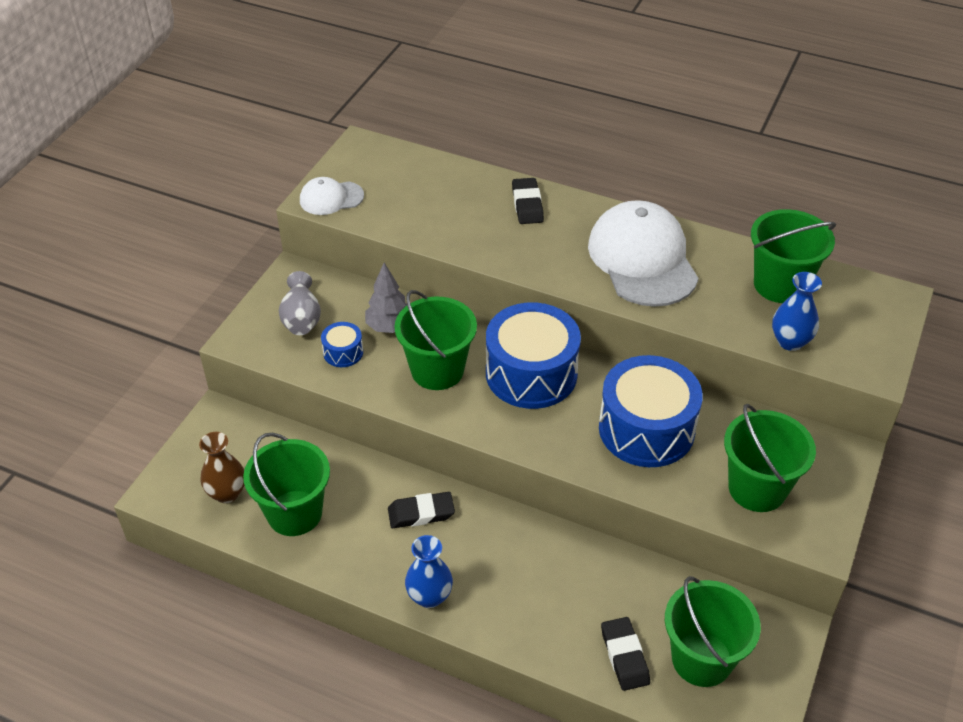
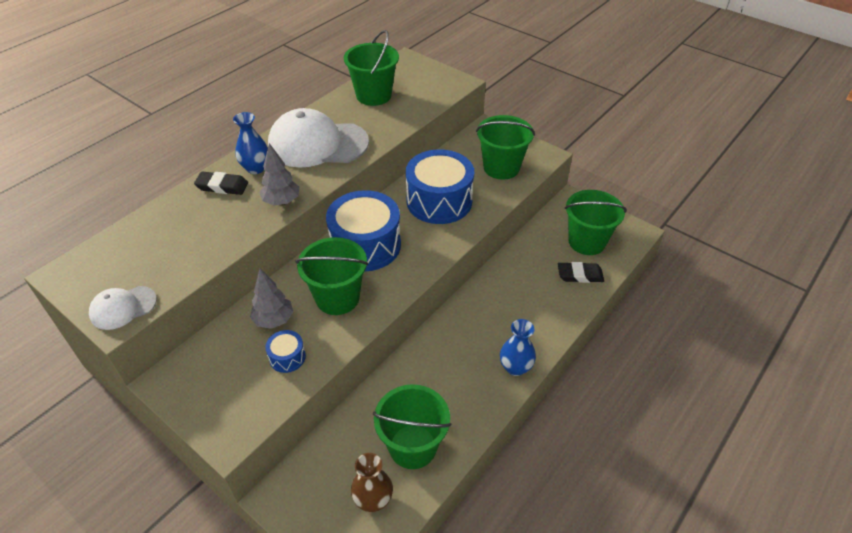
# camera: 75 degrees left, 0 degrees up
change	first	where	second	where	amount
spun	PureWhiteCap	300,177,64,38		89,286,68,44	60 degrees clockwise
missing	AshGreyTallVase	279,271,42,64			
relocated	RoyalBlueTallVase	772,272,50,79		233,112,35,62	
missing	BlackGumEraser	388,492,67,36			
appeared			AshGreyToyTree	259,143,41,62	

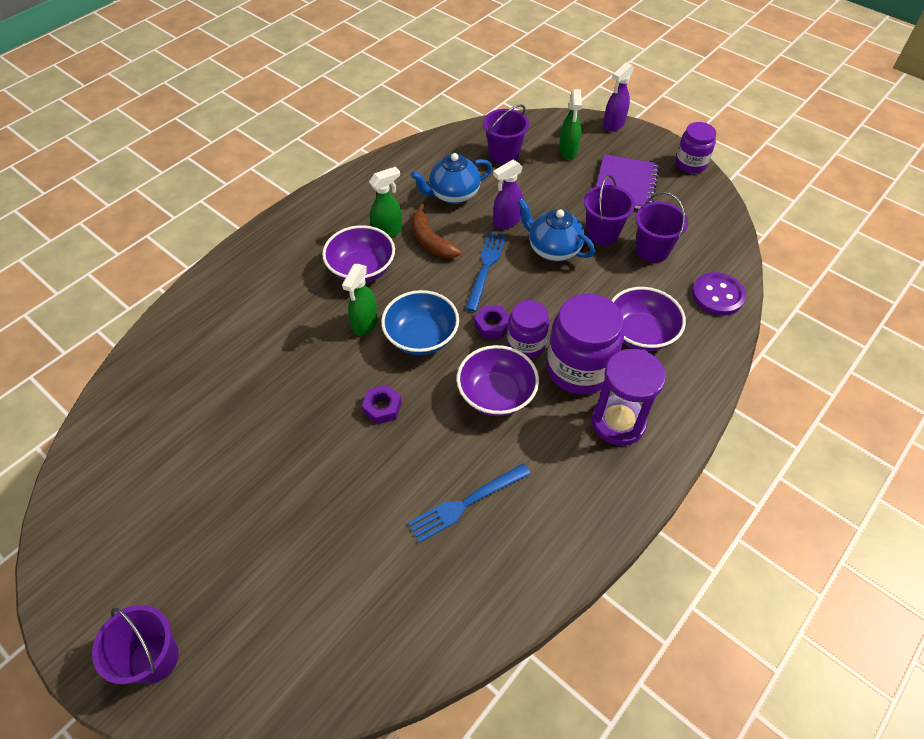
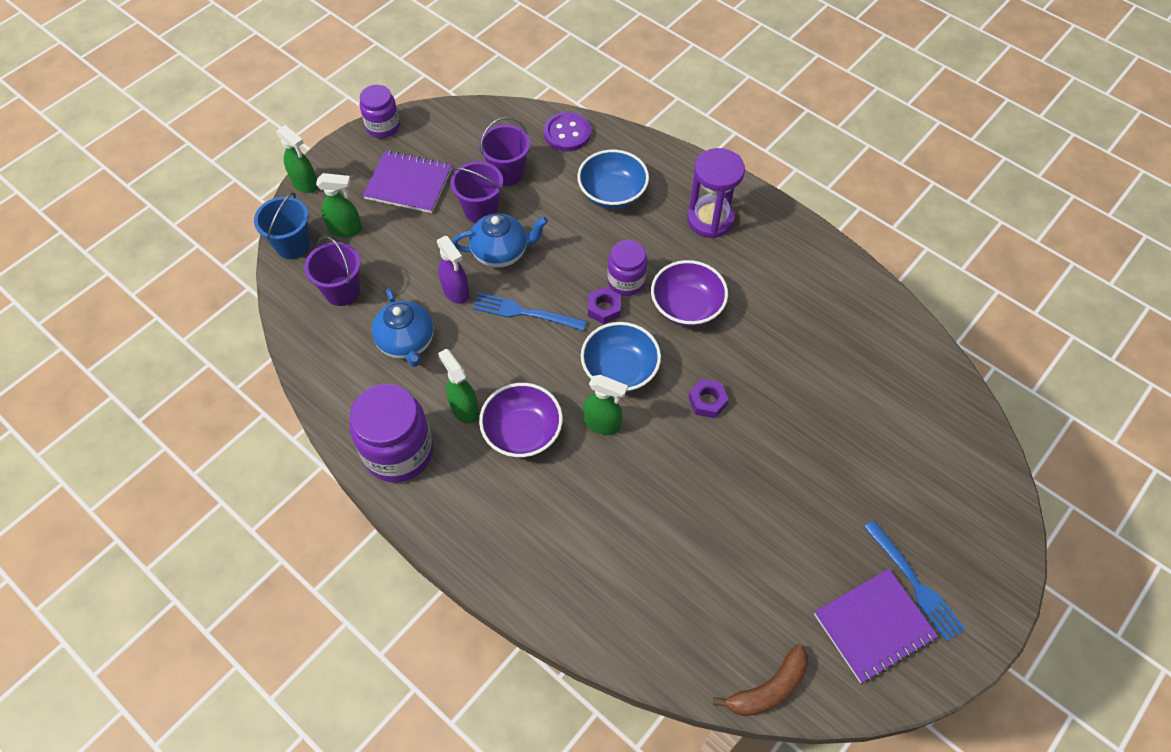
# camera: 90 degrees left, 5 degrees up
change	first	where	second	where	amount
colour	VioletSprayBottle	603,62,31,69	LeafGreenSprayBottle	276,125,42,68	
spun	RoyalBlueTeaPot	517,198,78,63		452,213,96,55	135 degrees counterclockwise
relocated	DarkBrownBanana	411,204,50,54		713,644,95,72	
colour	VioletDeepDish	611,287,75,64	RoyalBlueDeepDish	577,149,72,60	
relocated	VioletJamJar	546,293,78,101		350,384,83,99	
relocated	RoyalBlueFork	408,463,123,80		864,520,102,121	
missing	VioletSandBucket	92,605,87,79			
appeared			RoyalBlueSandBucket	254,192,57,67	
appeared			VioletNotebook	814,569,124,114	

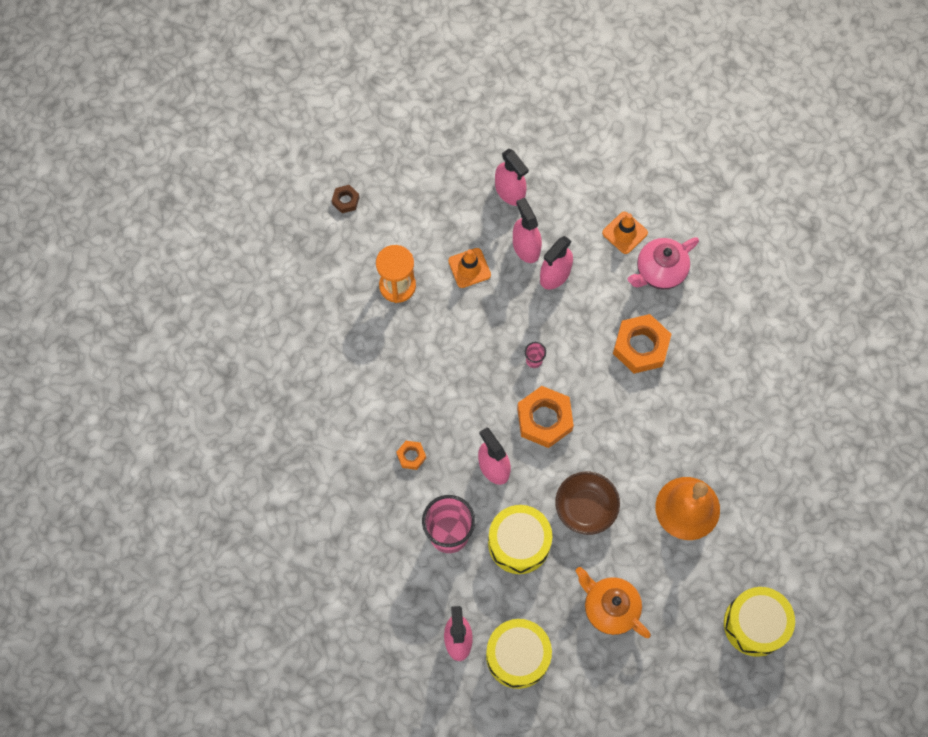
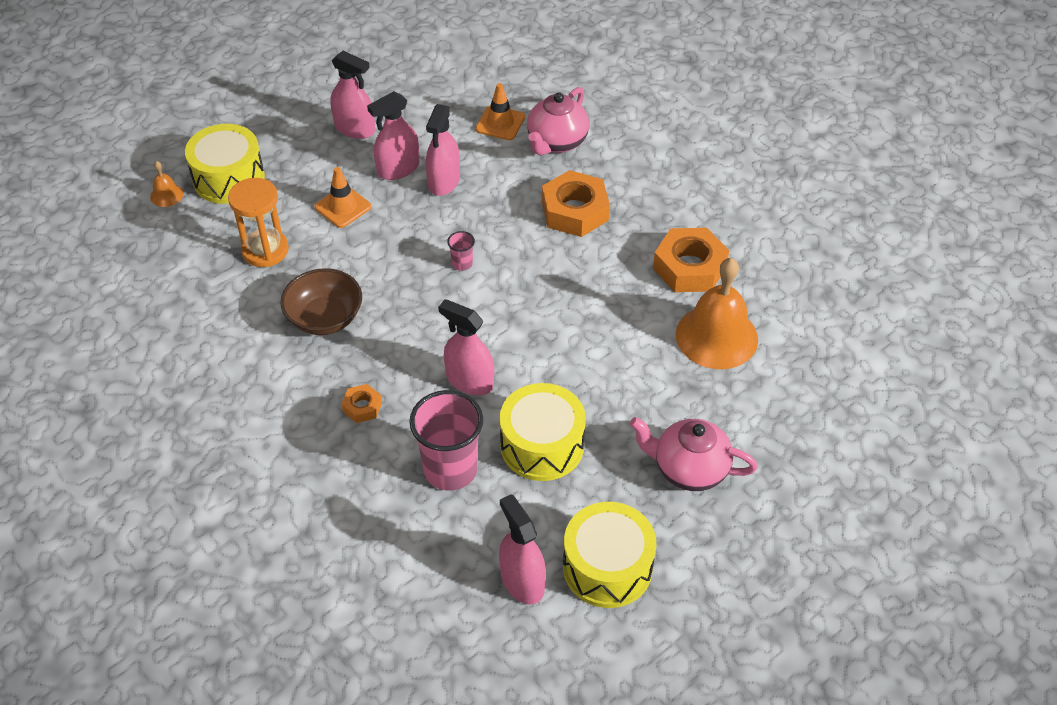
# camera: 25 degrees left, 20 degrees down
change	first	where	second	where	amount
exchanged	DarkBrownHexNut	332,185,28,28	OrangeHandBell	150,161,34,46	
spun	PinkSprayBottle	513,198,29,65		367,91,53,89	75 degrees counterclockwise
relocated	OrangeHexNut	517,386,57,62		653,228,76,64	
relocated	DarkBrownDeepDish	555,472,65,63		281,268,81,67	
colour	OrangeTeaPot	576,567,75,71	PinkTeaPot	630,417,128,74	
relocated	YellowSnareDrum	724,587,71,70		185,124,80,80	

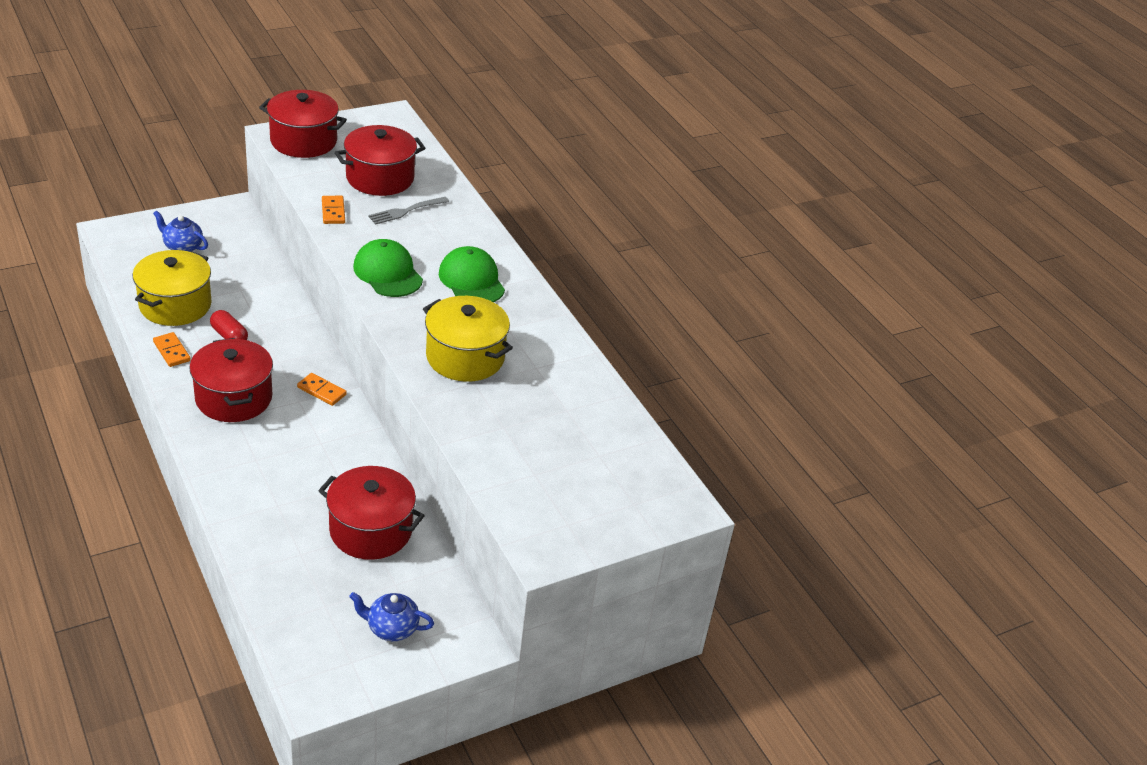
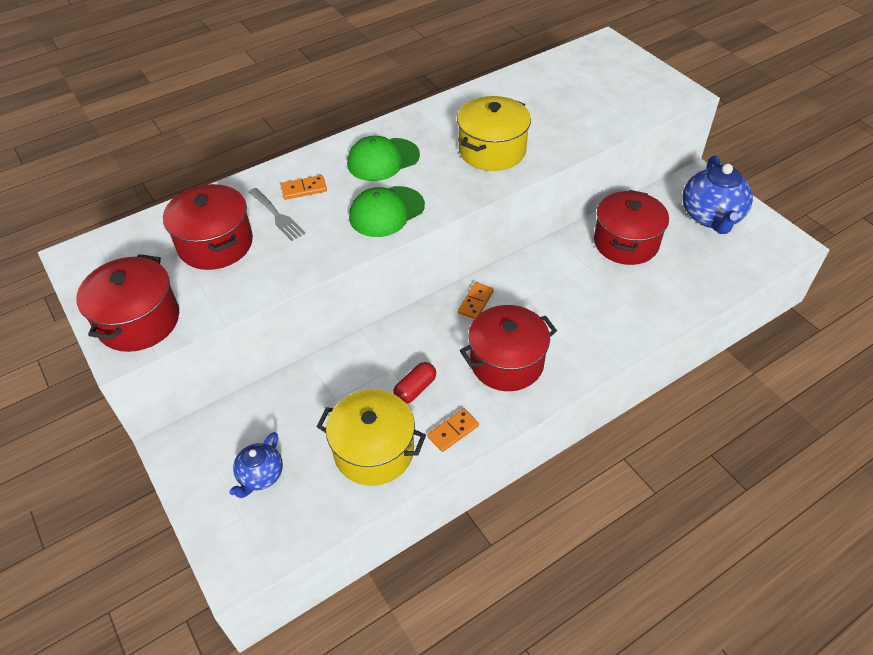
# camera: 90 degrees left, 10 degrees up
change	first	where	second	where	amount
relocated	OrangeDomino	322,196,23,28		281,175,46,25	
size	RoyalBlueTeaPot	349,592,85,49		683,155,70,79	x1.77

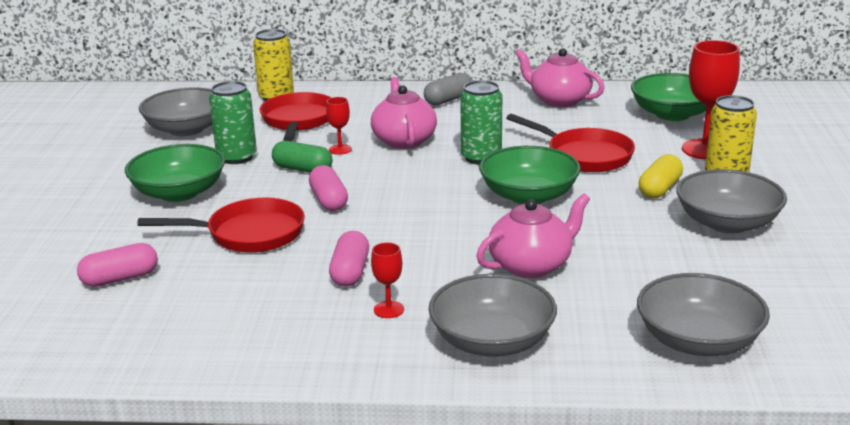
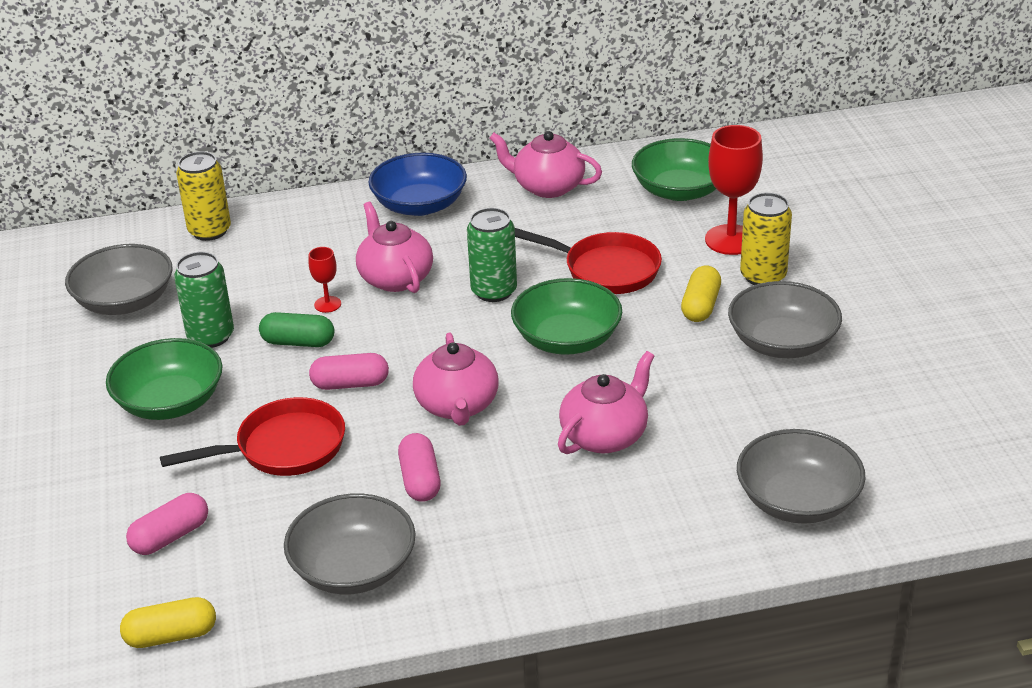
# camera: 15 degrees left, 10 degrees up
change	first	where	second	where	amount
exchanged	AshGreyPill	424,73,48,32	RoyalBlueDeepDish	368,153,99,63	
missing	CrimsonSkillet	260,92,71,49			
spun	PinkPill	309,165,39,46		309,353,80,37	60 degrees counterclockwise
missing	CrimsonWineGlass	371,242,33,76			
relocated	AshGreyDeepDish	429,274,128,83		284,493,132,101	
appeared			PinkTeaPot	413,333,85,93	
appeared			YellowPill	120,597,96,51	

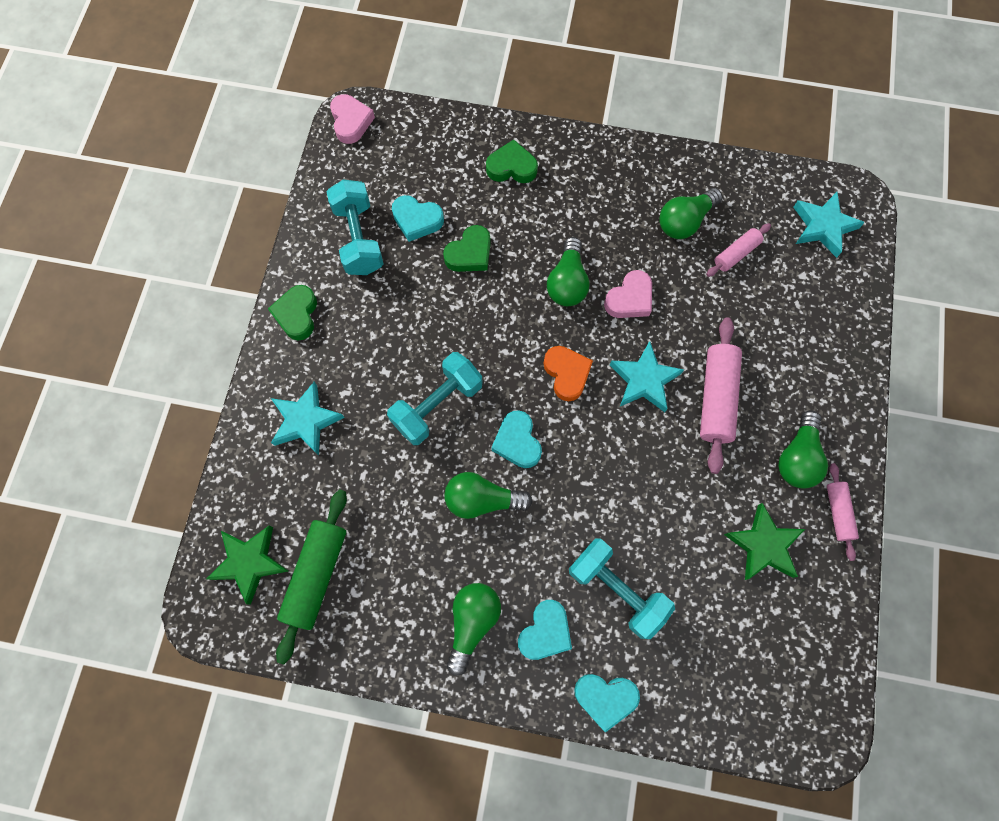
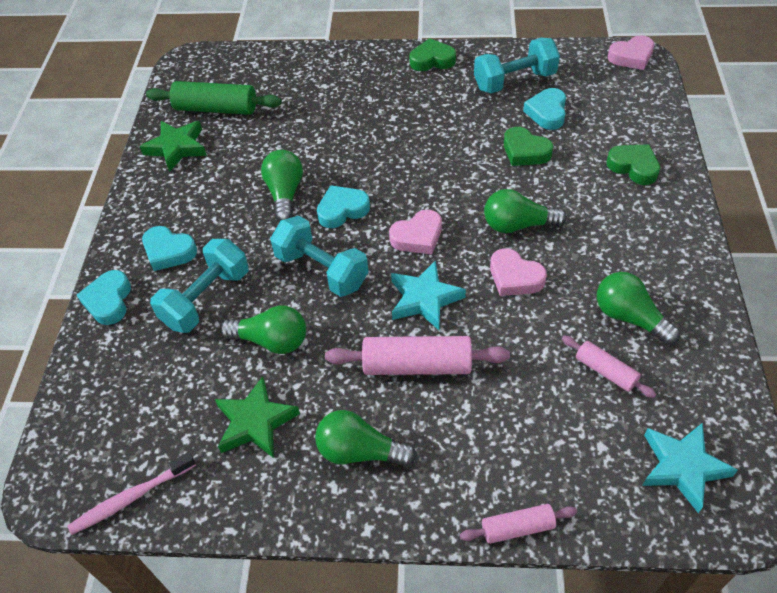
# camera: 85 degrees right, 20 degrees down
change	first	where	second	where	amount
spun	LeafGreenHeartShape	486,140,52,43		607,144,53,41	45 degrees counterclockwise
colour	OrangeHeartShape	543,346,50,55	PinkHeartShape	389,210,53,44	
relocated	TealHandWeight	387,352,96,93		270,216,99,81	
missing	TealFivePointedStar	271,382,73,74			
relocated	PinkPastryRoller	827,463,32,98		460,504,117,40	
relocated	LeafGreenFivePointedStar	206,525,82,80		140,121,67,51	
relocated	LeafGreenBulb	447,583,54,93		220,305,86,49	
appeared			PinkToothBrush	68,452,128,83	

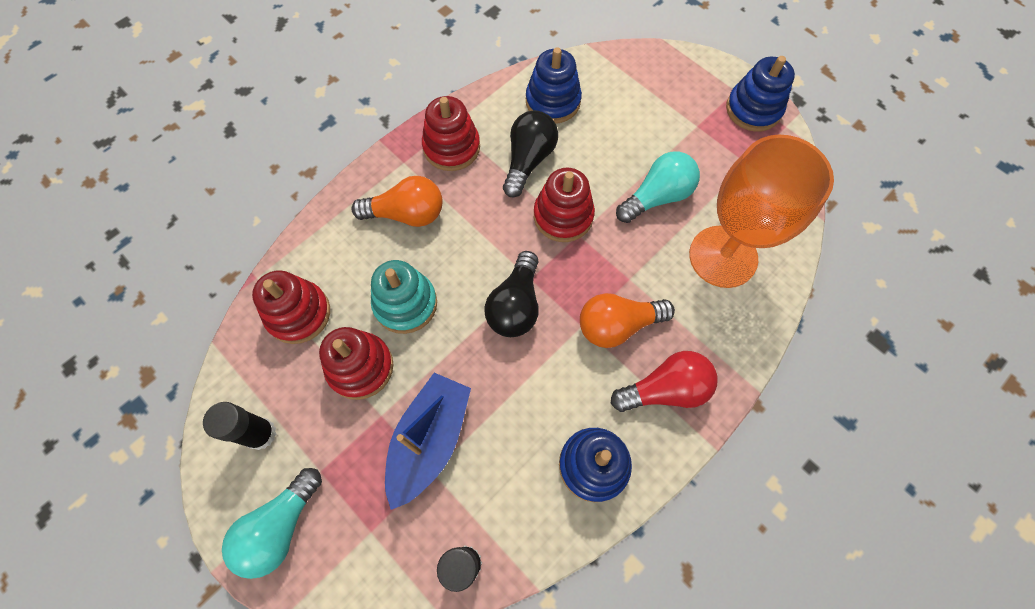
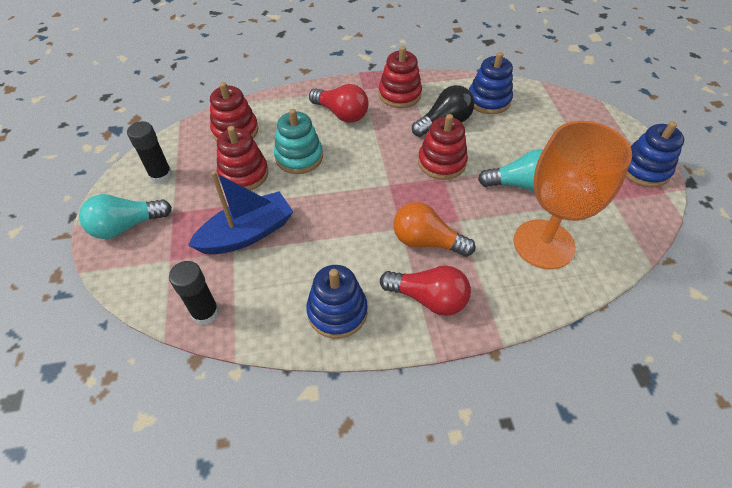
# camera: 35 degrees right, 15 degrees down
change	first	where	second	where	amount
colour	OrangeBulb	352,176,91,51	CrimsonBulb	309,84,60,39	
missing	BlackBulb	484,251,55,86			

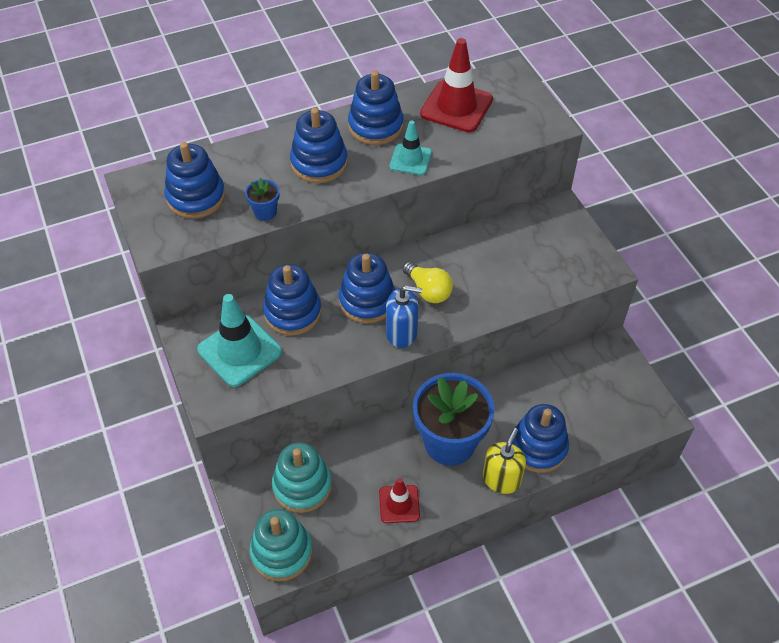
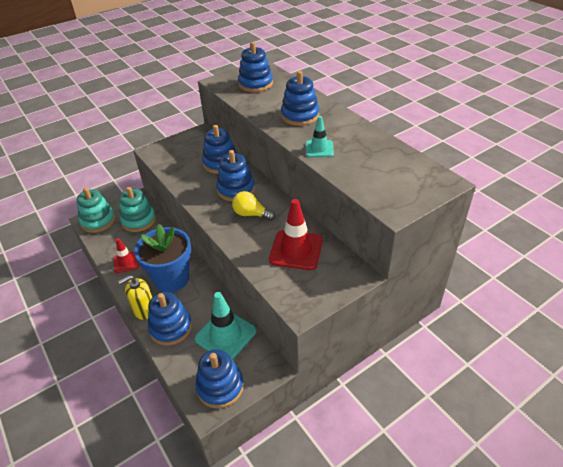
# camera: 80 degrees right, 10 degrees down
change	first	where	second	where	amount
relocated	CrimsonRoadCone	420,38,73,94		269,199,54,71	
relocated	RoyalBlueStackingRings	348,71,56,74		195,349,49,60	
missing	RoyalBluePottedPlant	245,178,34,43			
spun	YellowBulb	402,261,51,42		232,191,43,30	75 degrees clockwise
missing	RoyalBluePumpBottle	386,285,36,63			
relocated	TealRoadCone	197,294,85,93		195,292,61,68	
spun	YellowPumpBottle	483,428,43,66		118,275,34,45	135 degrees clockwise

